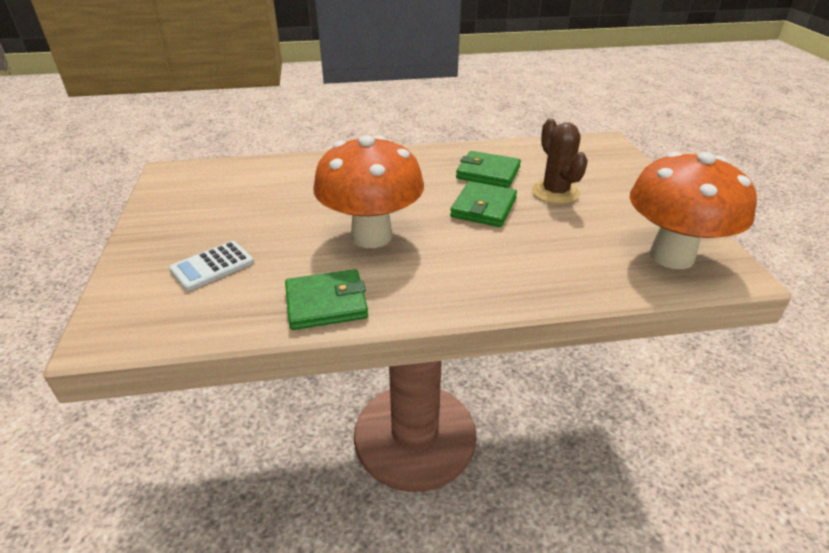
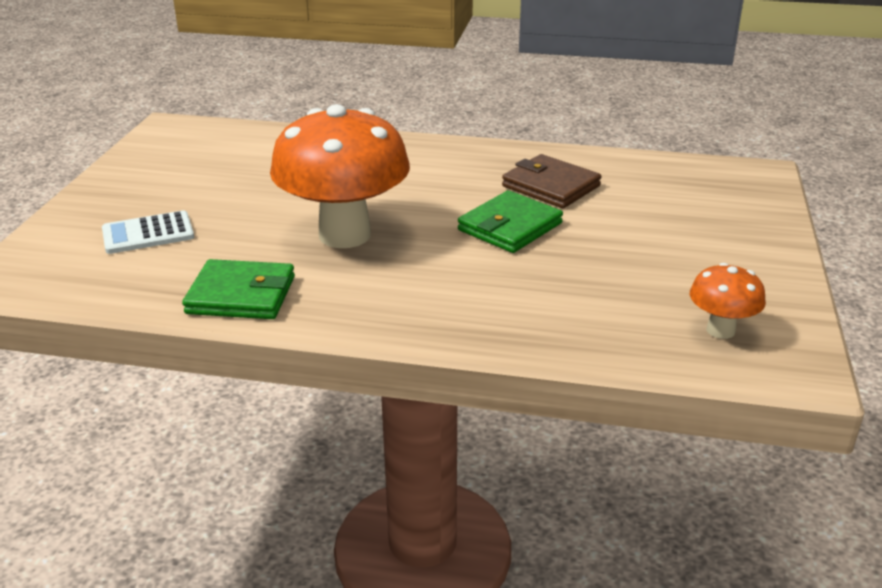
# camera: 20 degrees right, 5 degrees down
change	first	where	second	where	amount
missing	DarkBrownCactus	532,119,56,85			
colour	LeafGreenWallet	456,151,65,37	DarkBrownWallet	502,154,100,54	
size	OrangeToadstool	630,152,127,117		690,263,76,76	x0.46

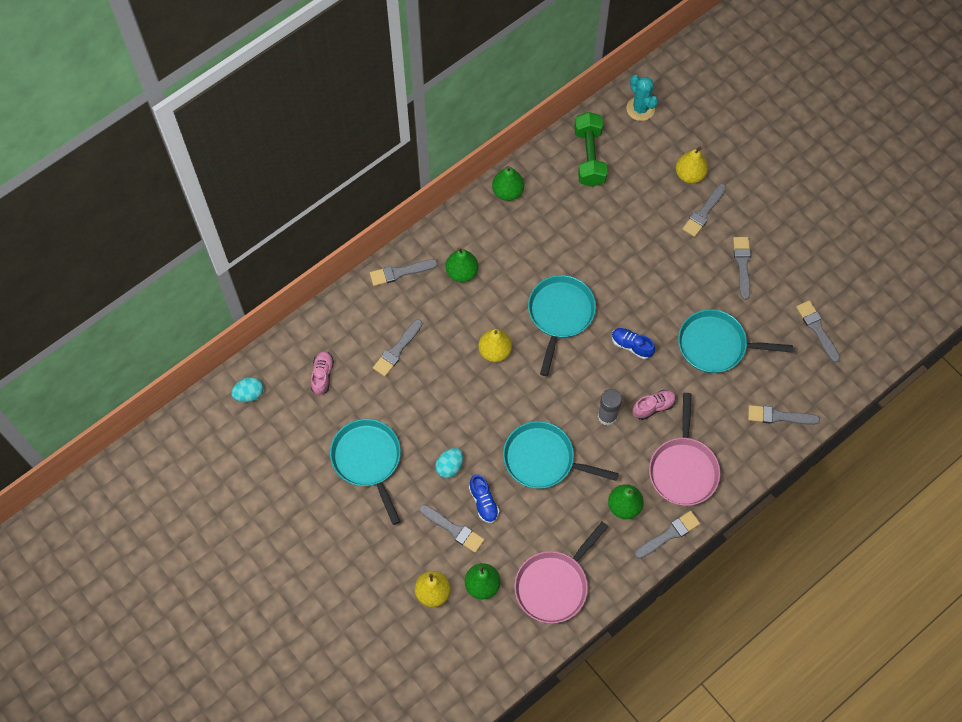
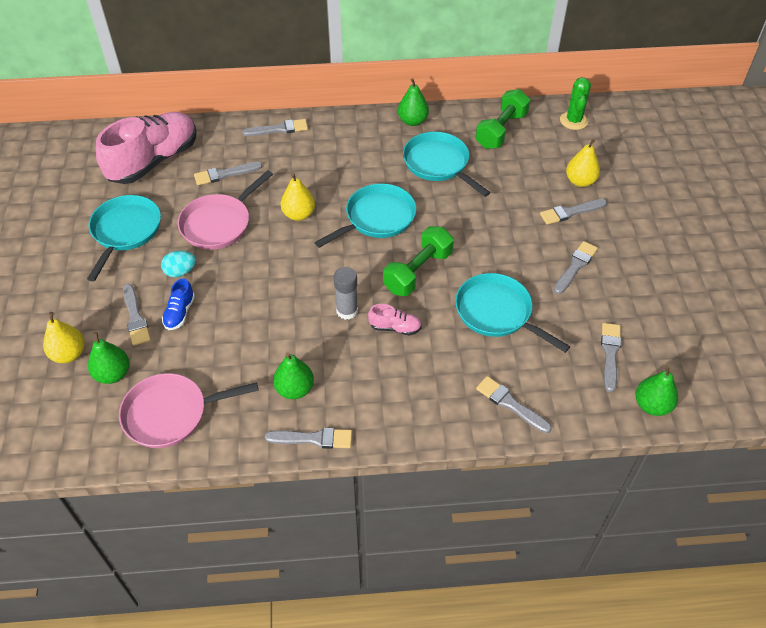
# camera: 35 degrees right, 15 degrees down
change	first	where	second	where	amount
colour	TealCactus	626,75,32,46	LeafGreenCactus	560,77,31,53	
relocated	LeafGreenPear	445,247,33,35		636,366,42,50	
spun	AshGreyPaintbrush	370,259,68,27		242,119,66,17	150 degrees clockwise
exchanged	RoyalBlueShoe	612,328,43,31	LeafGreenHandWeight	383,226,71,70	
size	PinkShoe	311,351,23,45		96,112,101,72	x2.41
missing	TealEgg	231,377,32,25			
relocated	PinkSkillet	649,393,71,113		178,170,95,80	
relocated	TealSkillet	503,421,116,68		403,132,87,65	

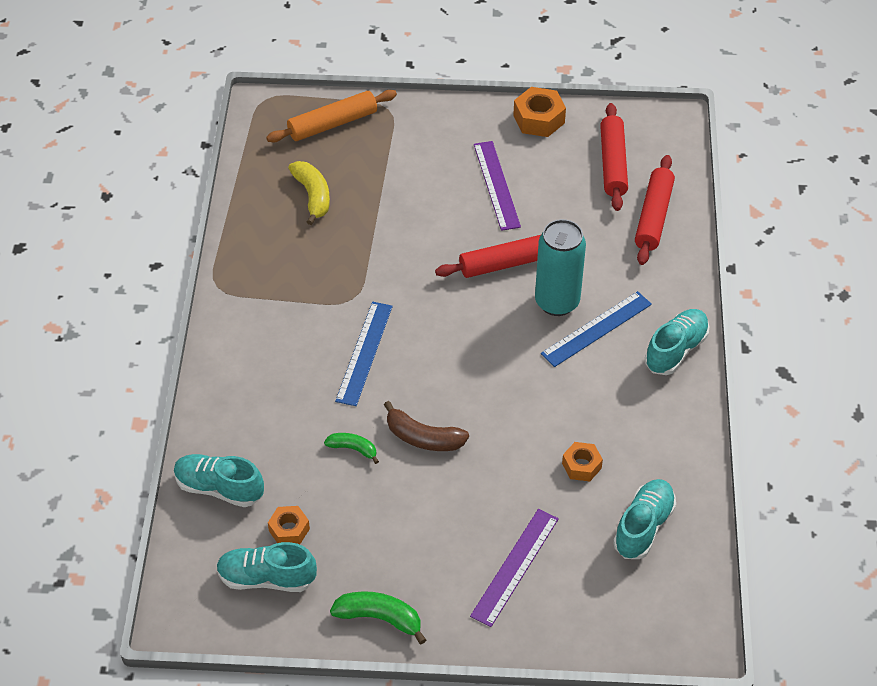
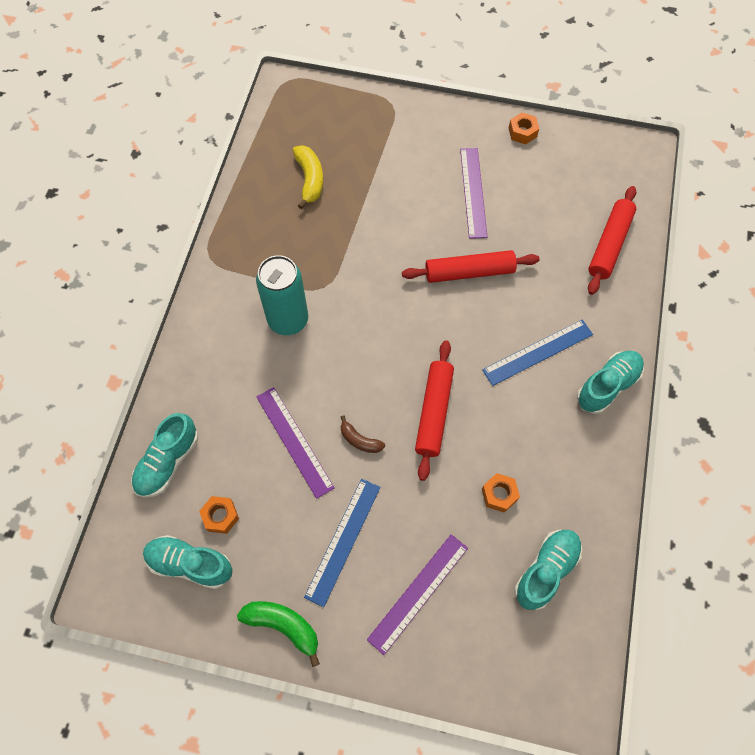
# camera: 10 degrees right, 15 degrees up
change	first	where	second	where	amount
size	OrangeHexNut	513,87,53,50		509,112,30,32	x0.65
missing	OrangePastryRoller	266,90,131,53			
relocated	CrimsonPastryRoller	600,103,28,108		415,340,39,141	
relocated	TealTin	535,219,51,97		256,255,52,80	
relocated	RoyalBlueStraightedge	335,302,58,104		304,479,76,128	
size	DarkBrownBanana	384,401,85,50		340,415,45,38	x0.63
exchanged	LeafGreenBanana	324,433,55,31	VioletStraightedge	256,387,79,112	
spun	TealShoe	174,454,90,53		131,413,67,85	90 degrees counterclockwise

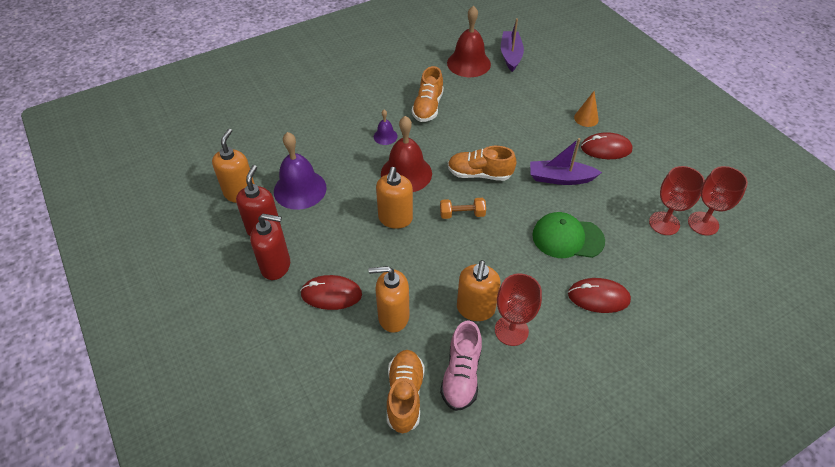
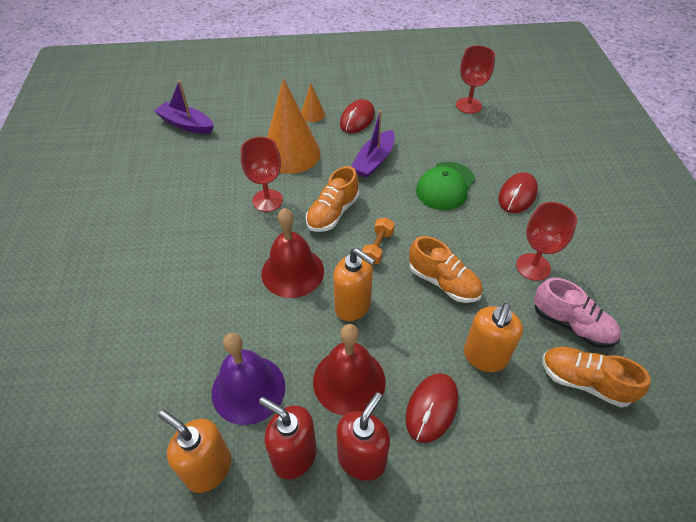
# camera: 65 degrees left, 0 degrees up
change	first	where	second	where	amount
relocated	CrimsonHandBell	447,5,44,72		313,324,73,92	
relocated	OrangeShoe	411,66,33,56		409,236,74,67	
missing	VioletHandBell	374,110,24,35			
relocated	CrimsonWineGlass	649,166,56,69		241,137,42,75	
missing	OrangePumpBottle	457,260,43,61			
appeared			OrangeConeShape	267,78,54,96	

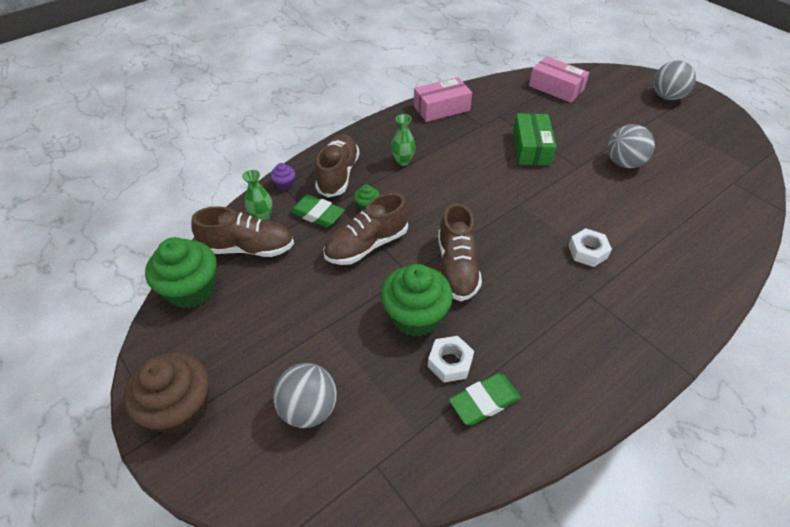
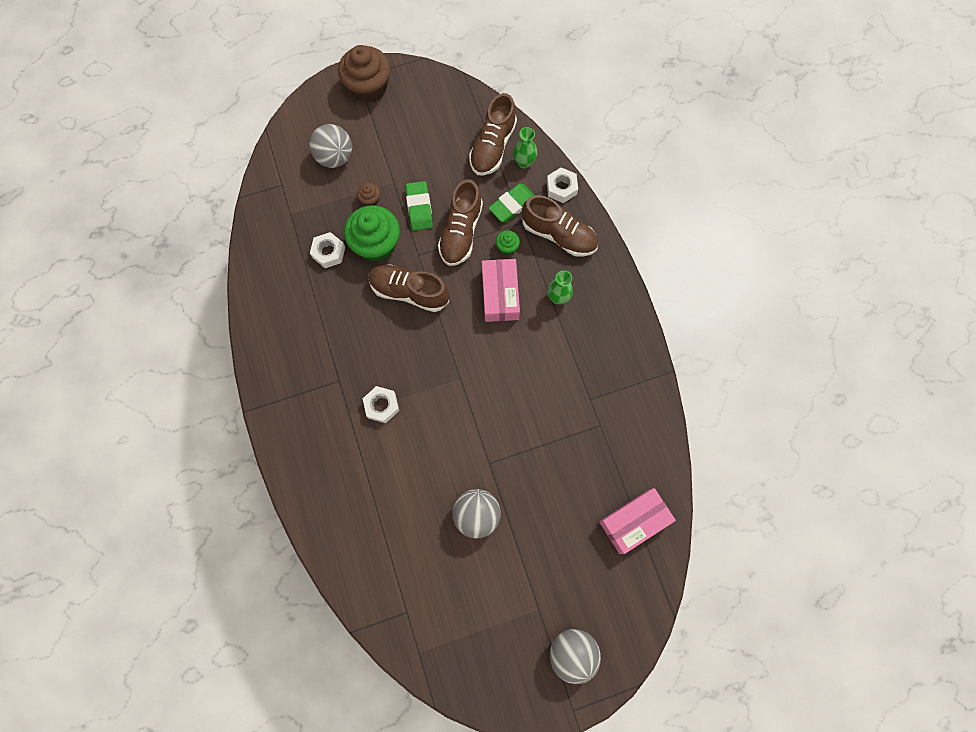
# camera: 110 degrees right, 25 degrees up
change	first	where	second	where	amount
relocated	PinkParcel	414,77,58,45		482,259,38,63	
missing	LeafGreenParcel	513,113,43,53			
exchanged	VioletCupcake	270,163,25,27	PureWhiteHexNut	546,167,32,36	
spun	DarkBrownShoe	323,193,85,72		438,179,45,87	150 degrees counterclockwise
missing	LeafGreenCupcake	145,237,72,72			
relocated	LeafGreenGumEraser	449,373,72,52		405,181,28,50	
appeared			DarkBrownCupcake	357,183,23,23	

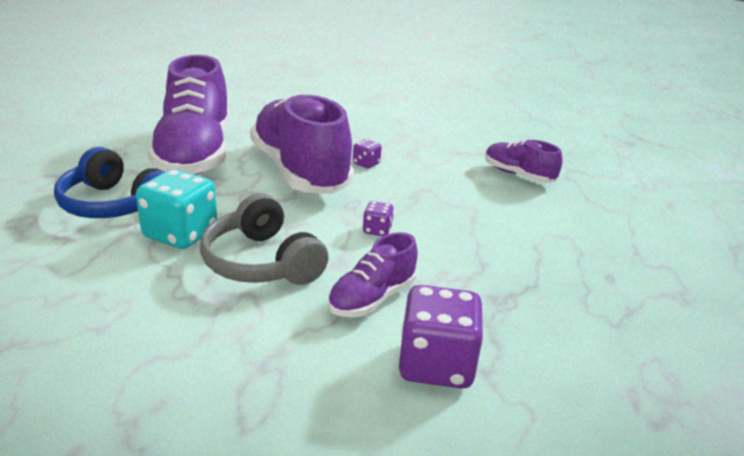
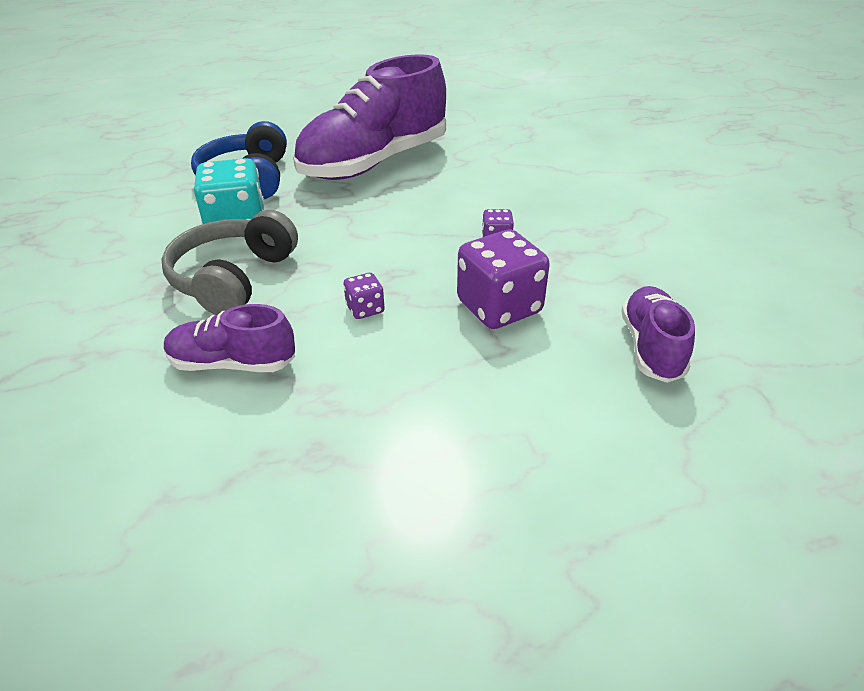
# camera: 55 degrees right, 10 degrees up
change	first	where	second	where	amount
missing	VioletShoe	250,93,104,101			
relocated	VioletDie	399,285,85,104		457,230,93,99	

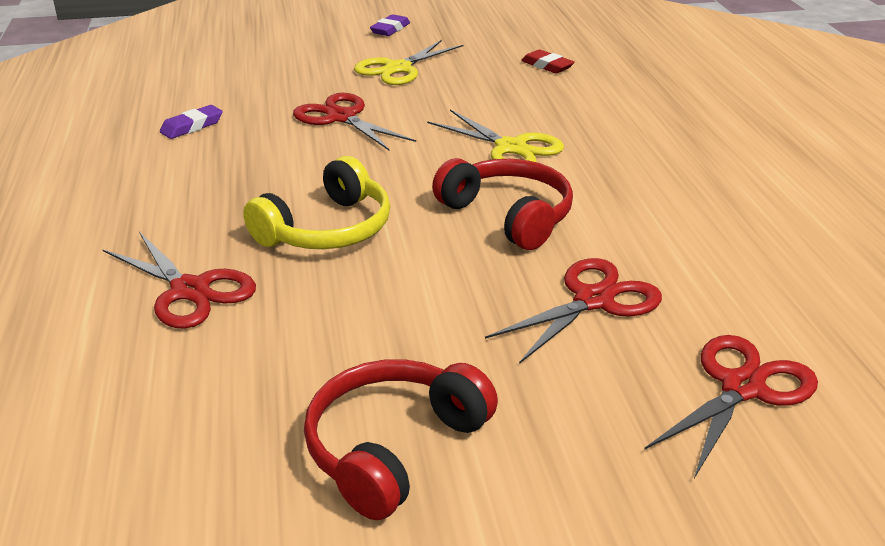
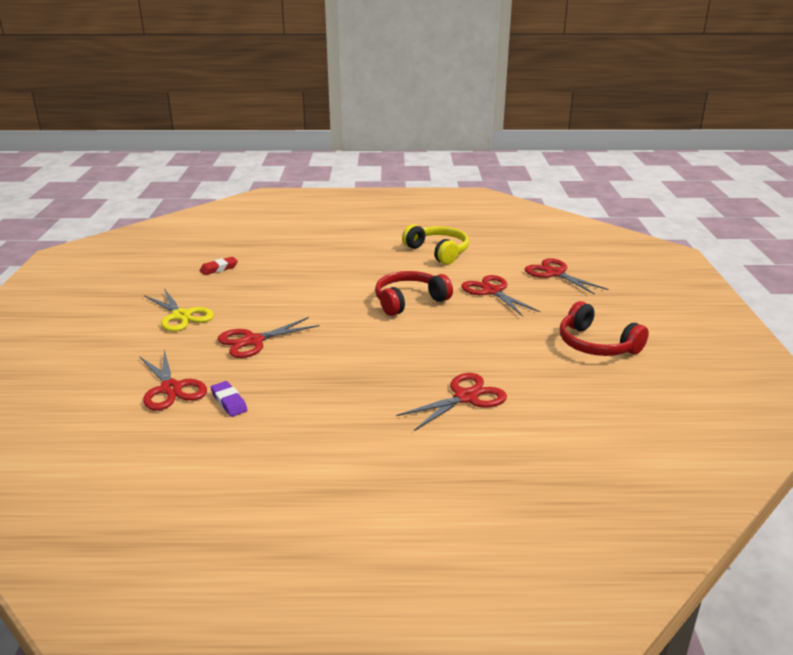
# camera: 80 degrees left, 5 degrees down
change	first	where	second	where	amount
missing	VioletGumEraser	370,14,40,22			
missing	YellowScissors	427,109,137,53			
relocated	YellowOverEarHeadphones	243,156,147,93		402,224,67,41	
appeared			CrimsonScissors	139,349,68,61	

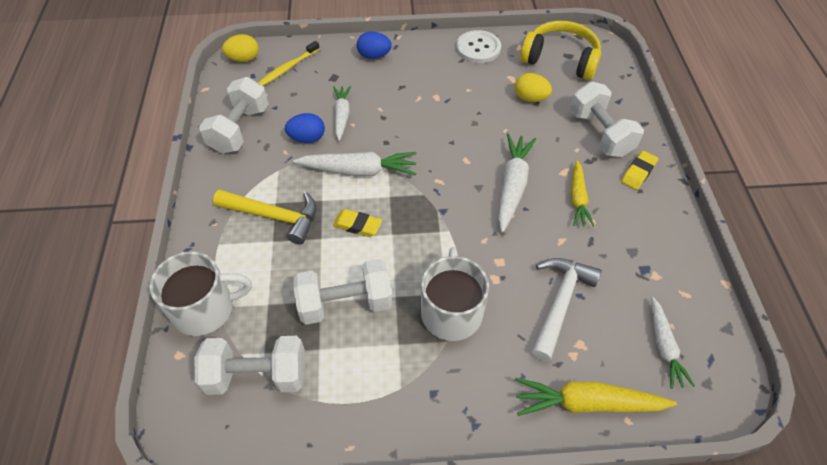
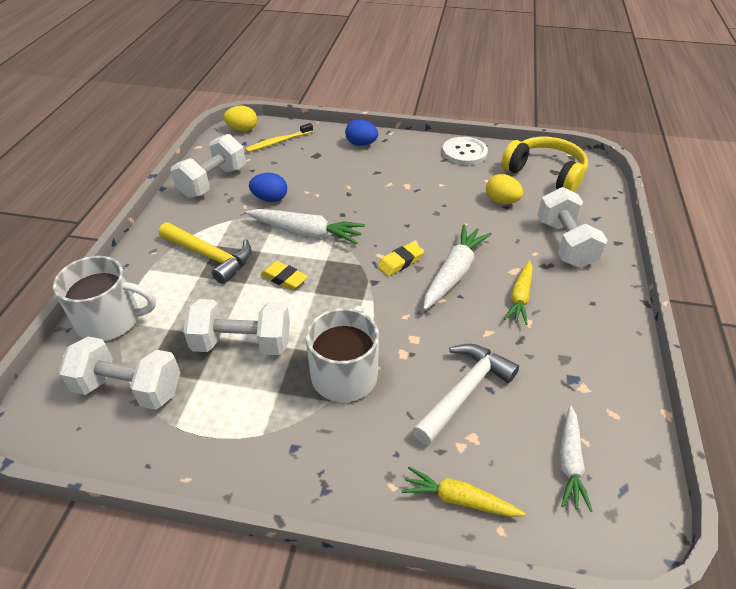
# camera: 15 degrees right, 10 degrees down
change	first	where	second	where	amount
missing	PureWhiteRootVegetable	333,86,18,55			
relocated	YellowGumEraser	621,151,37,39		377,242,47,34	
size	YellowRootVegetable	515,378,162,38		402,467,123,50	x0.66

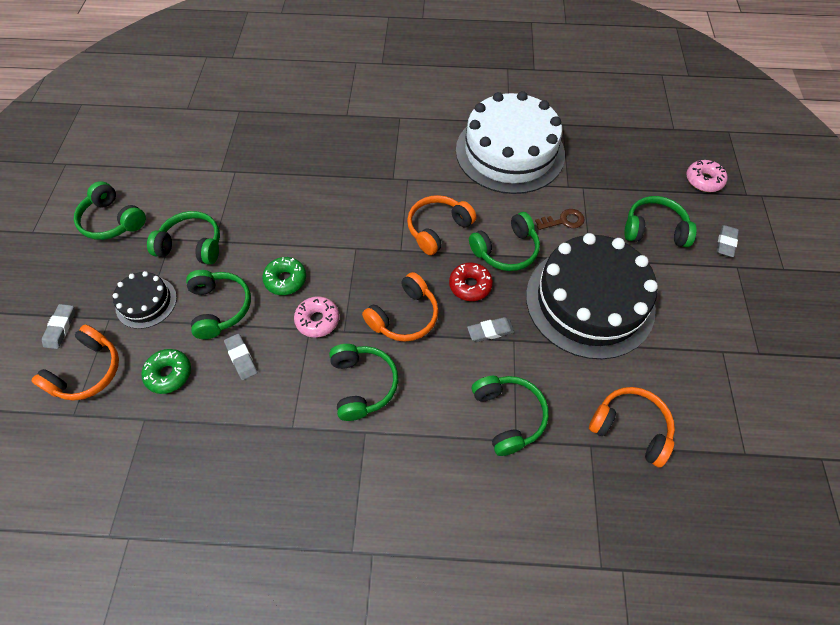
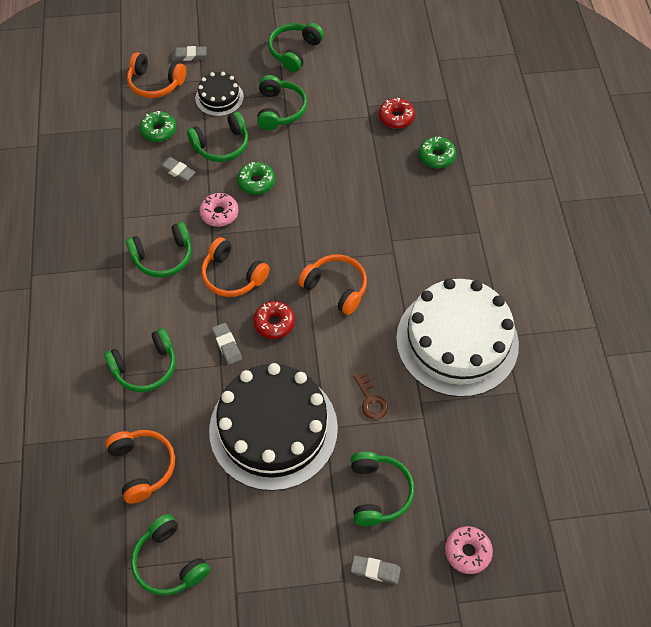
# camera: 80 degrees right, 0 degrees up
change	first	where	second	where	amount
relocated	LeafGreenOverEarHeadphones	469,212,71,59		131,514,79,81	
spun	AshGreyGumEraser	224,334,34,46		159,157,37,25	75 degrees clockwise
spun	OrangeOverEarHeadphones	589,387,86,81		105,430,70,74	45 degrees counterclockwise
appeared			CrimsonDonut	379,98,36,31	
appeared			LeafGreenDonut	419,136,37,32	

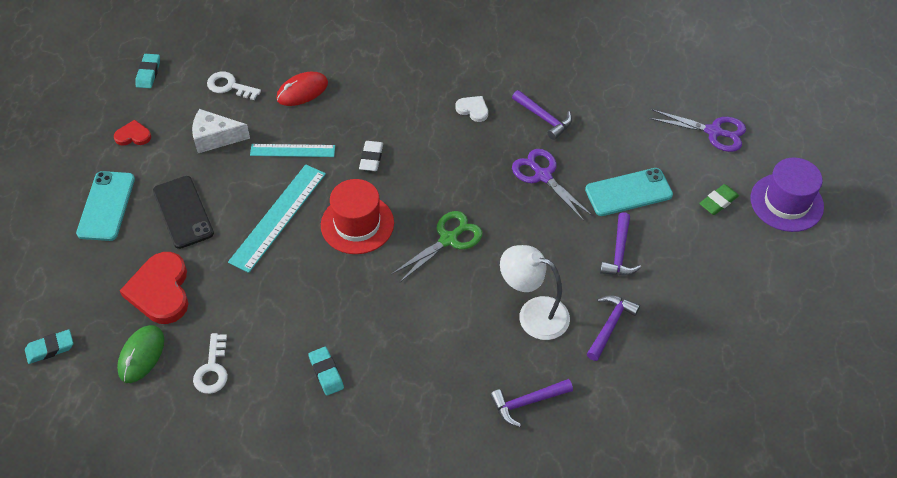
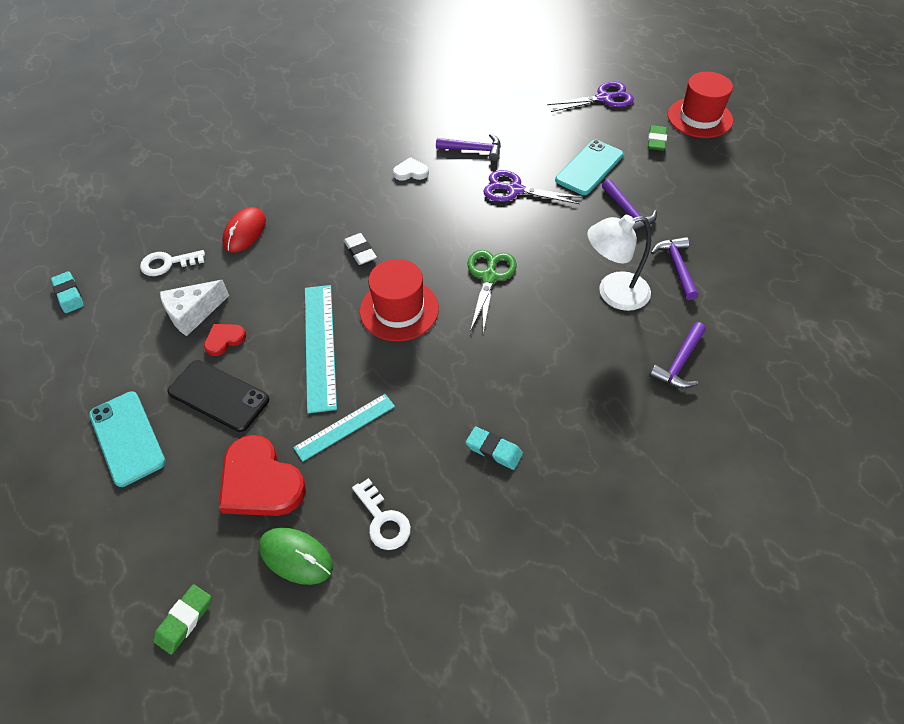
# camera: 35 degrees left, 0 degrees up
change	first	where	second	where	amount
relocated	CrimsonHeartShape	114,120,37,26		204,324,42,32	
relocated	TealStraightedge	250,144,85,13		293,394,102,68	
colour	VioletTopHat	751,158,73,74	CrimsonTopHat	668,72,65,66	
spun	LeafGreenMouse	117,325,47,58		259,527,74,58	45 degrees counterclockwise
colour	TealGumEraser	25,330,48,34	LeafGreenGumEraser	153,584,58,71	

